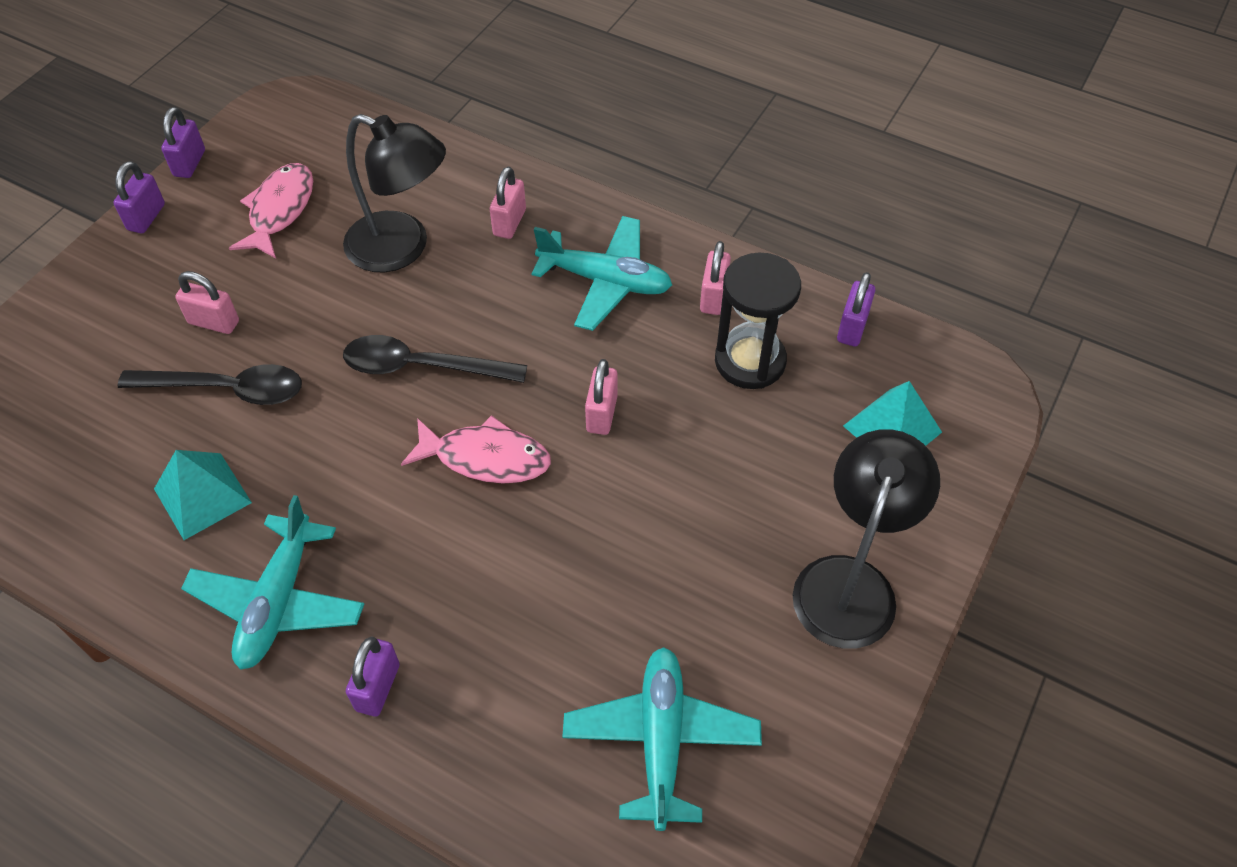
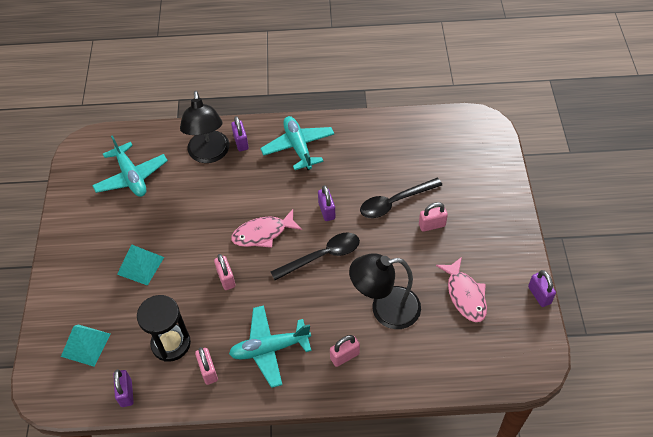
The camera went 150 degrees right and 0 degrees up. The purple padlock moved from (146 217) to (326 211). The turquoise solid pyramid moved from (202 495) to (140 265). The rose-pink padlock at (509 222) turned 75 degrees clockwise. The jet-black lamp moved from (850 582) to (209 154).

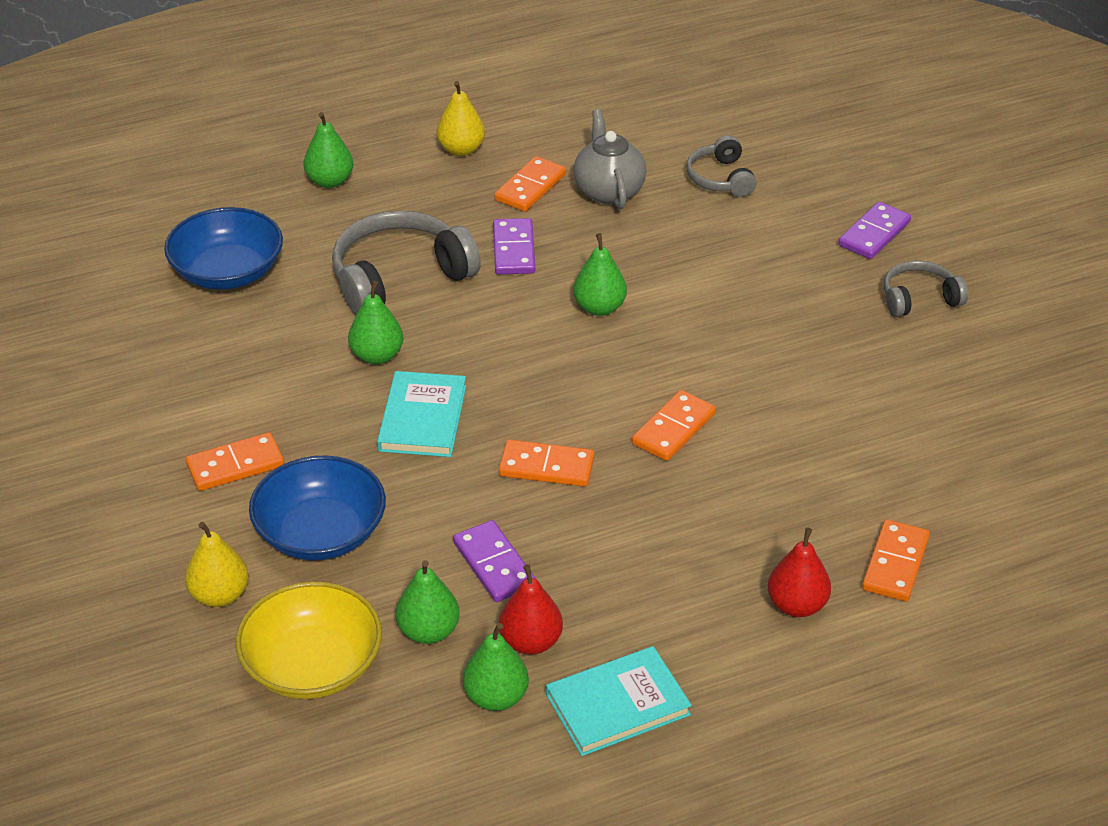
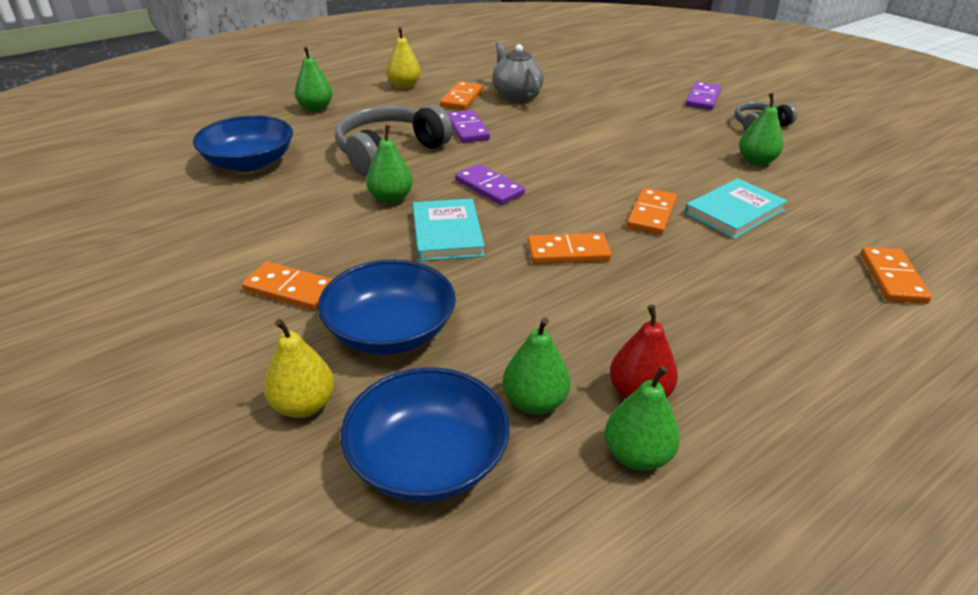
The camera went 15 degrees left and 5 degrees down. The orange-coloured domino piece at (235 465) turned 60 degrees clockwise. The yellow deep dish at (312 665) became the royal blue deep dish at (427 459). The purple domino piece moved from (494 564) to (489 187). The turquoise hardback moved from (618 705) to (734 212). The emerald pear fruit moved from (599 308) to (756 161). The grey headset at (720 178) disappeared. The red pear fruit at (797 605) disappeared.

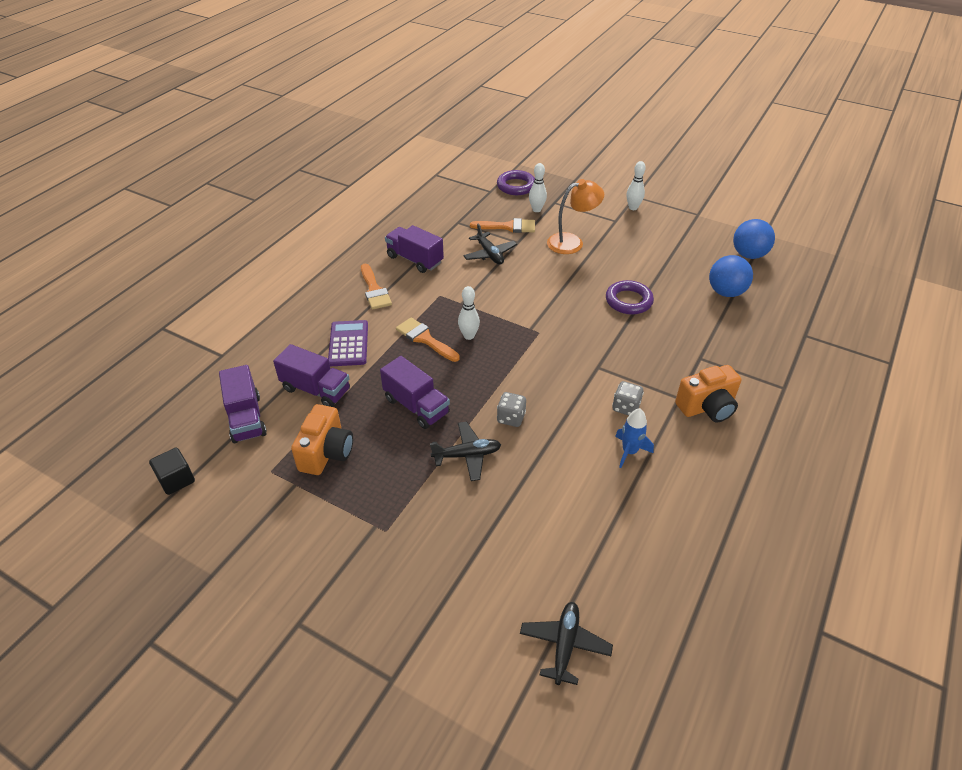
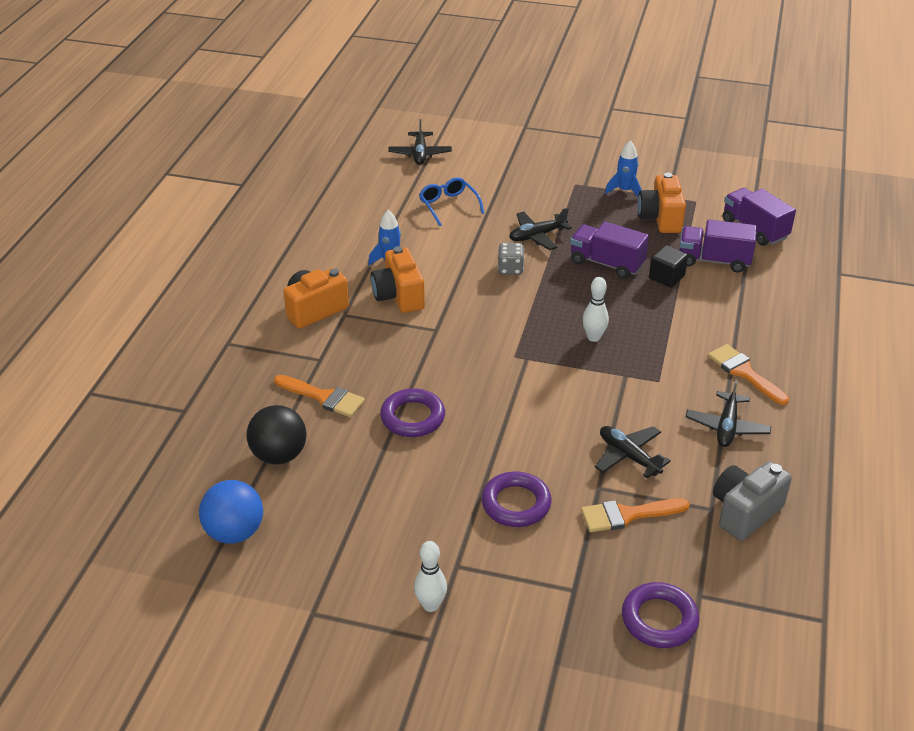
The camera went 165 degrees right and 5 degrees down. The jet-black block moved from (176 480) to (666 277). The purple calculator at (348 344) disappeared. The purple lorry at (415 260) was replaced by the jet-black toy plane at (727 427). The orange-coloured paintbrush moved from (425 339) to (324 397). The snow-white skittle at (536 209) disappeared. The orange-coloured lamp at (572 242) was replaced by the purple ring at (516 504). The grey dice at (626 407) was replaced by the orange-coloured compact camera at (399 296). The royal blue ball at (725 292) became the jet-black ball at (279 455). The royal blue spectacles at (448 205) appeared. The royal blue toy rocket at (624 191) appeared. The grey compact camera at (745 512) appeared.

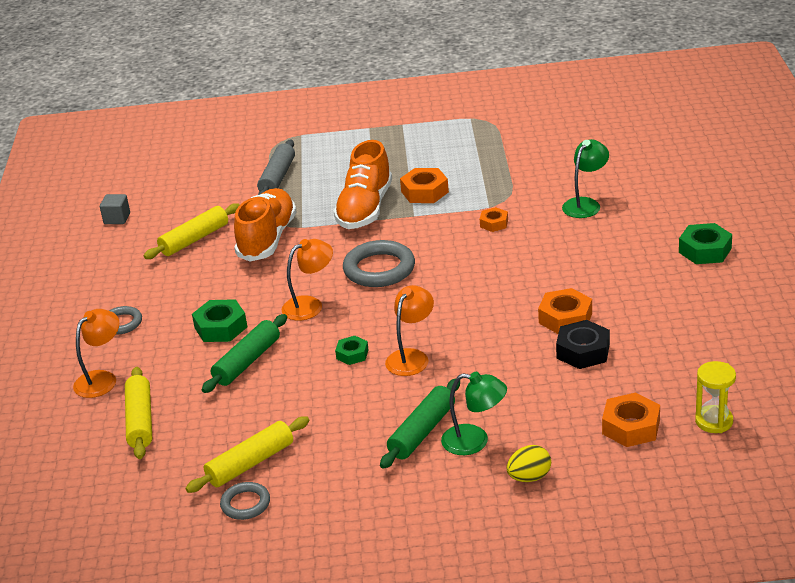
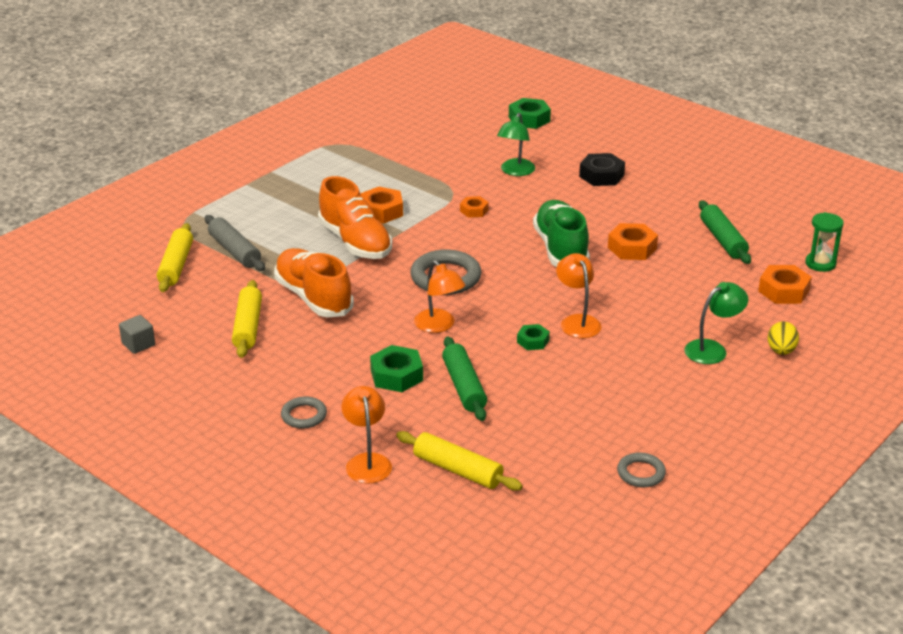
The camera went 50 degrees left and 0 degrees up. The yellow rolling pin moved from (250 463) to (176 265). The orange-coloured lamp at (310 305) turned 135 degrees clockwise. The emerald rolling pin moved from (422 432) to (723 240). The jet-black hexagon nut moved from (583 351) to (601 175). The emerald lamp at (585 204) turned 150 degrees counterclockwise. The emerald hexagon nut moved from (705 250) to (529 119). The yellow sand timer at (714 421) became the emerald sand timer at (820 263). The emerald shoe at (561 249) appeared.

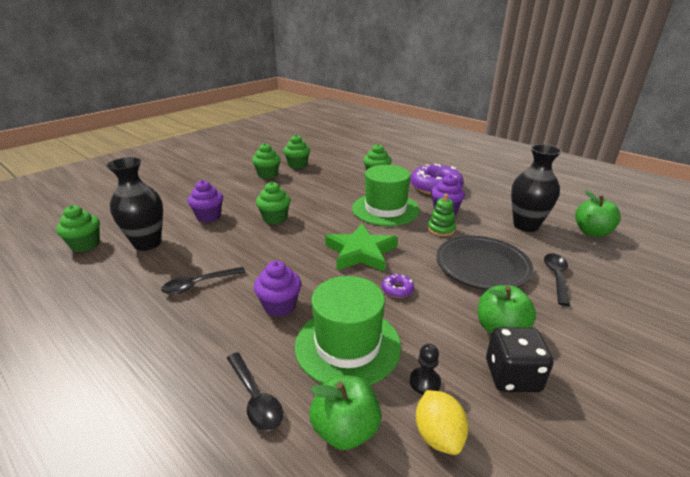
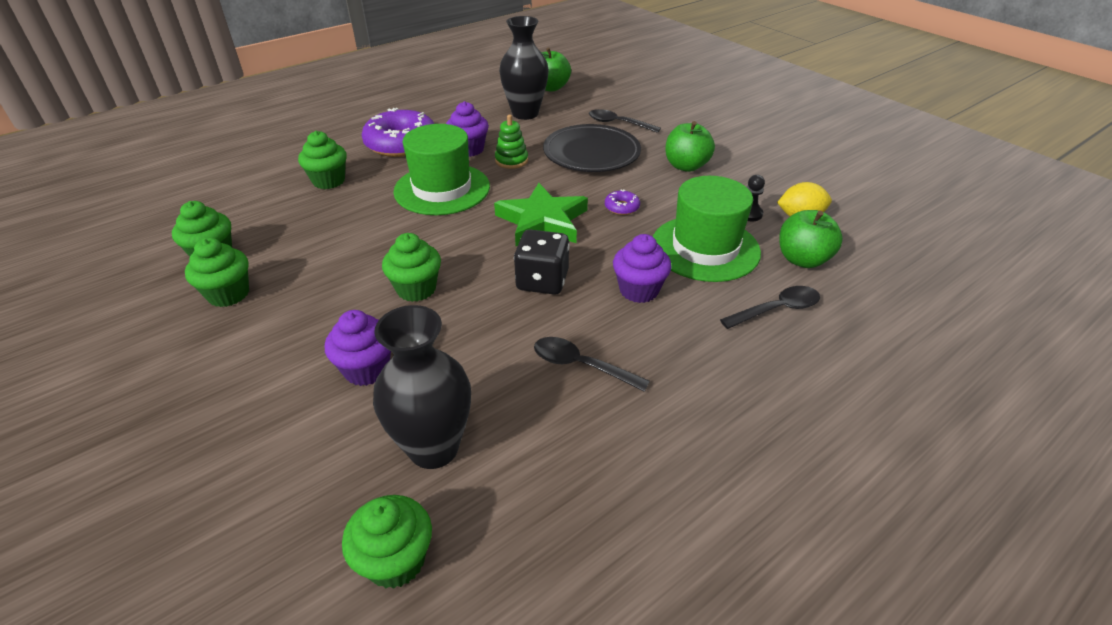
The camera went 80 degrees left and 10 degrees up. The jet-black spoon at (199 284) turned 135 degrees clockwise. The jet-black dice moved from (512 376) to (542 281).

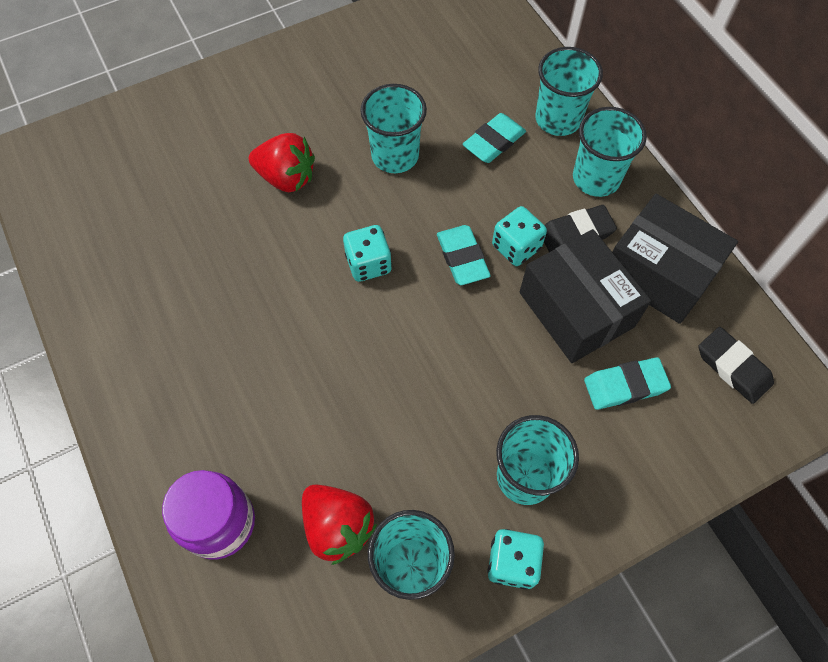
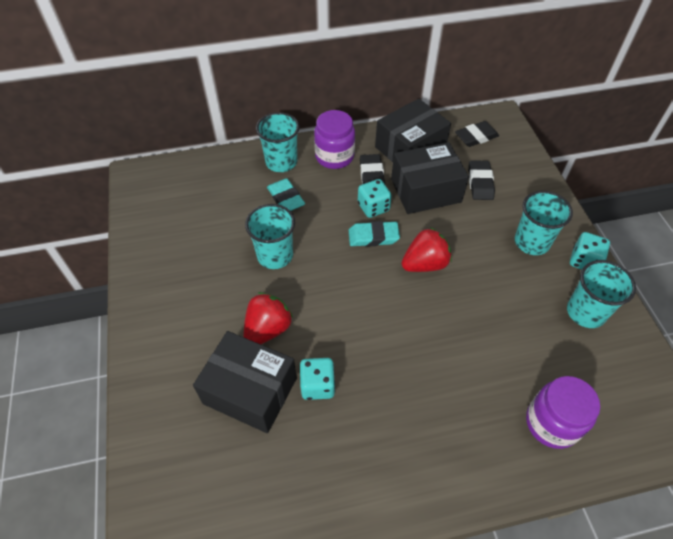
The camera went 75 degrees left and 10 degrees down. The red strawberry moved from (338 526) to (425 264). The turquoise dice moved from (368 264) to (317 385). The turquoise tumbler at (596 178) was replaced by the purple preserve jar at (334 157). The turquoise gum eraser at (625 386) became the jet-black gum eraser at (480 183). The jet-black package at (250 391) appeared.

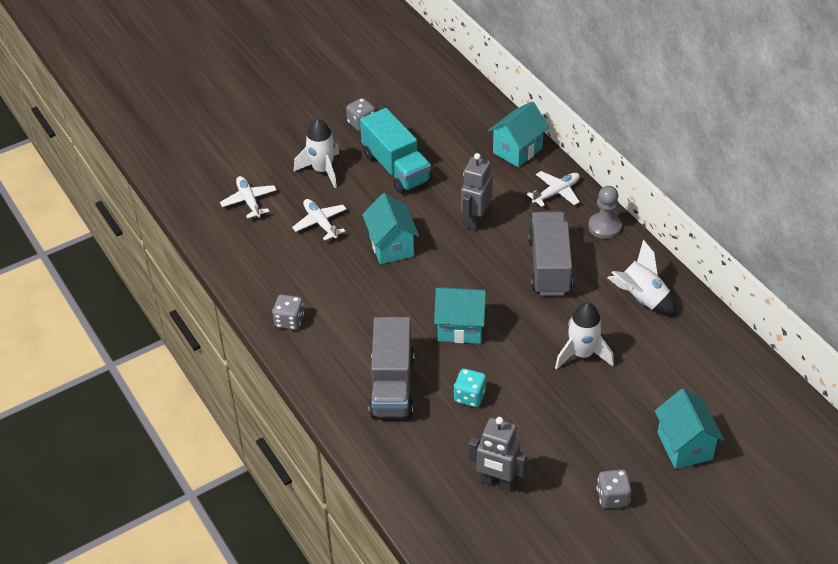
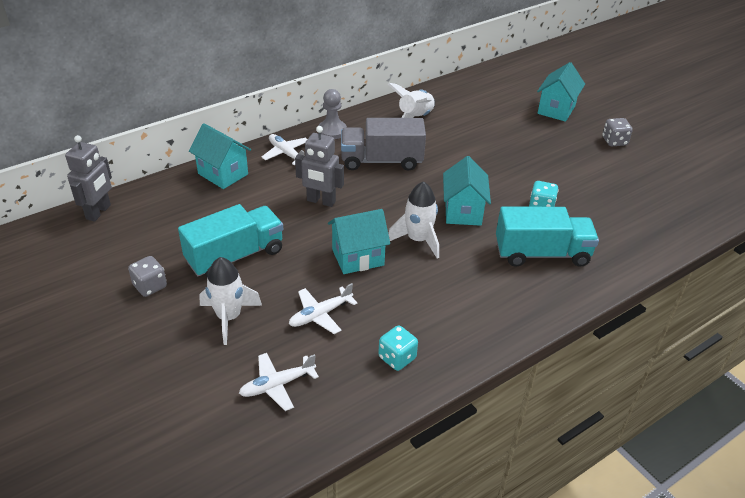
The camera went 95 degrees left and 5 degrees down. The grey dice at (289 321) disappeared. The grey lorry at (392 385) became the turquoise lorry at (542 253). The grey toy robot moved from (497 482) to (99 212). The snow-white toy rocket moved from (582 354) to (418 240). The turquoise cottage at (684 446) turned 45 degrees counterclockwise. The turquoise dice at (397 358) appeared.

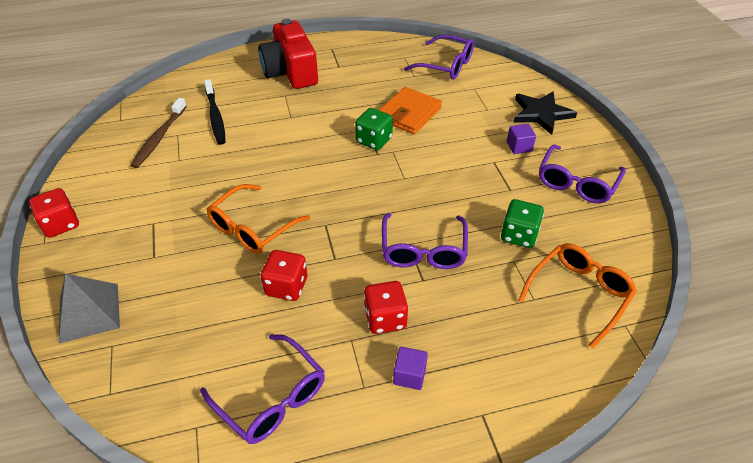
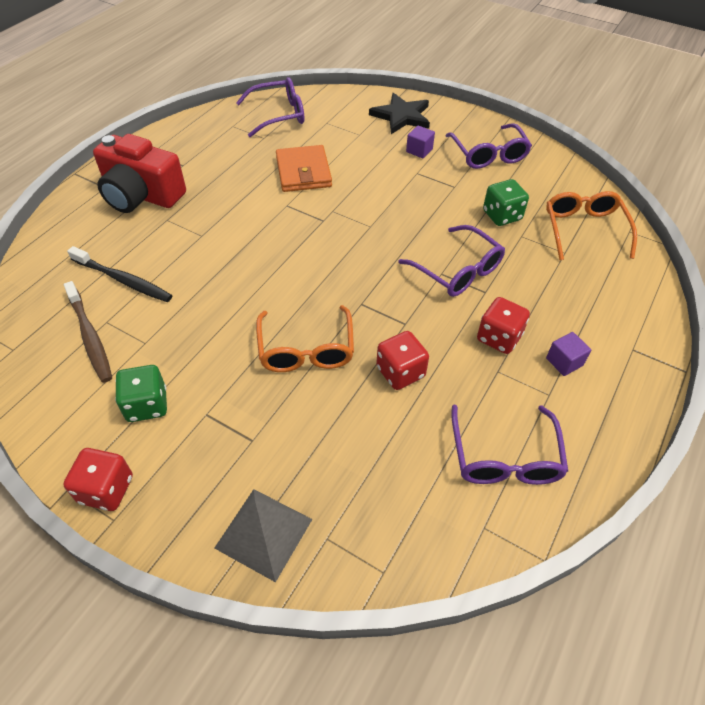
The camera went 45 degrees left and 5 degrees up. The purple spectacles at (271 398) turned 90 degrees clockwise. The emerald dice moved from (374 140) to (147 405).

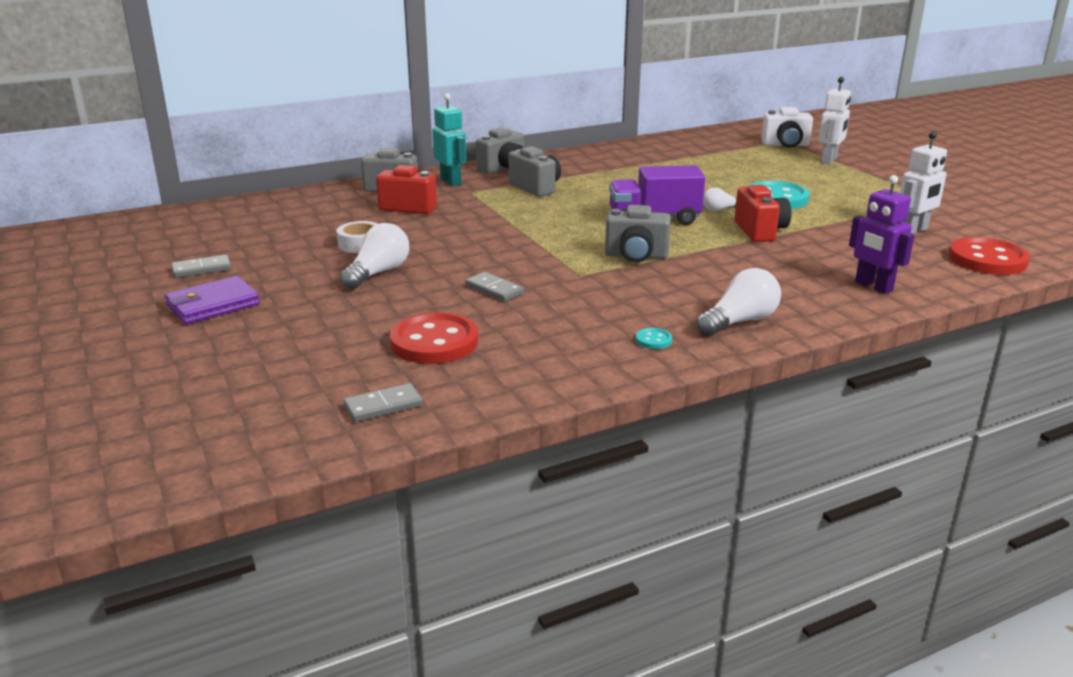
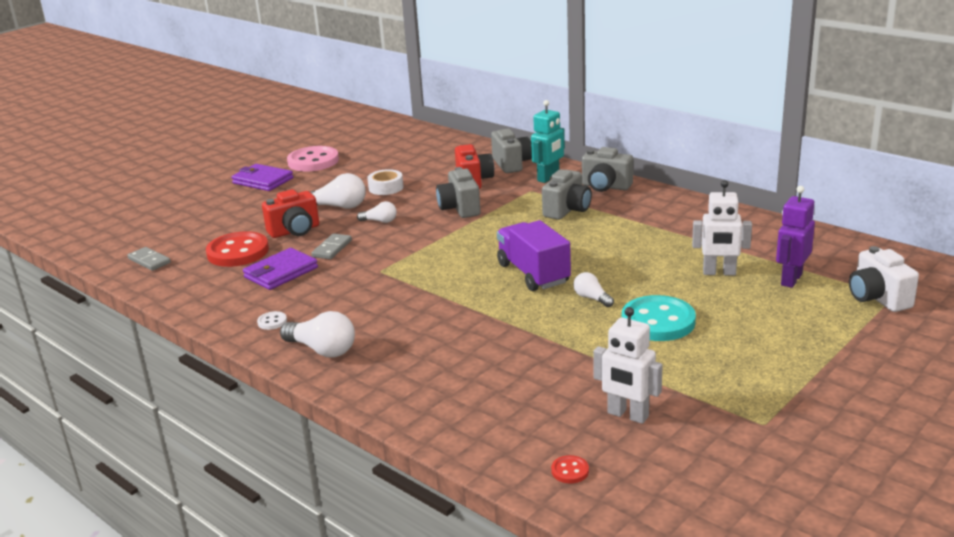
The camera went 70 degrees right and 0 degrees up. The grey domino piece at (202 269) was replaced by the rose-pink sewing button at (313 161). The grey compact camera moved from (636 256) to (460 209). The turquoise sewing button at (653 340) became the snow-white sewing button at (272 322). The red compact camera moved from (760 231) to (295 231). The snow-white toy robot moved from (829 160) to (719 273). The purple toy robot moved from (873 286) to (791 279). The red sewing button at (987 259) changed to 0.42 times the size. The purple billfold at (281 272) appeared. The snow-white light bulb at (380 221) appeared.

